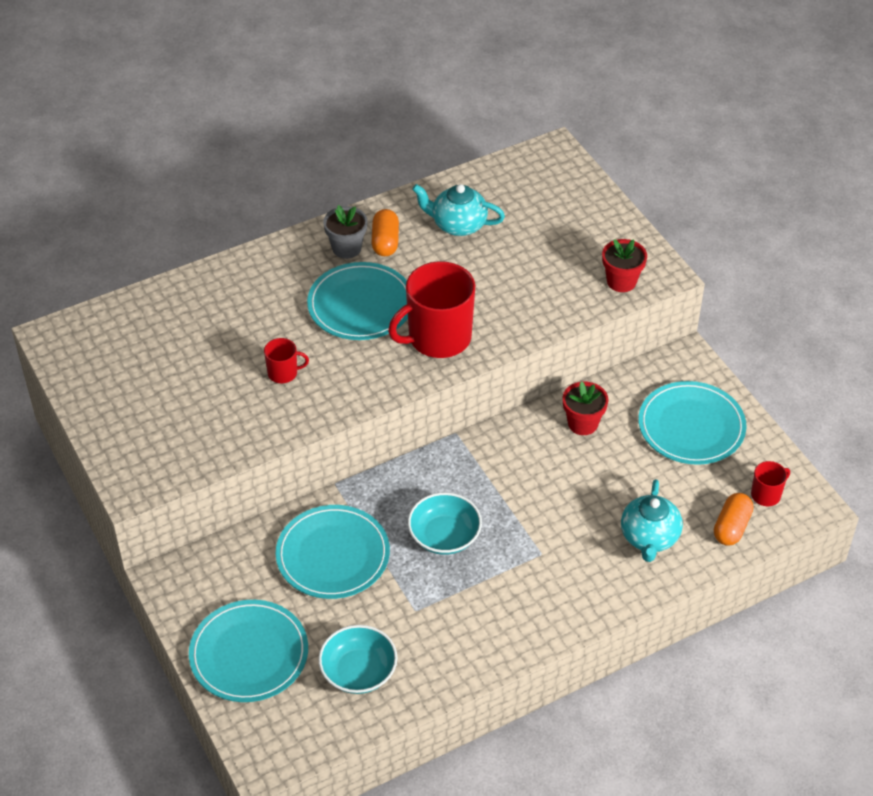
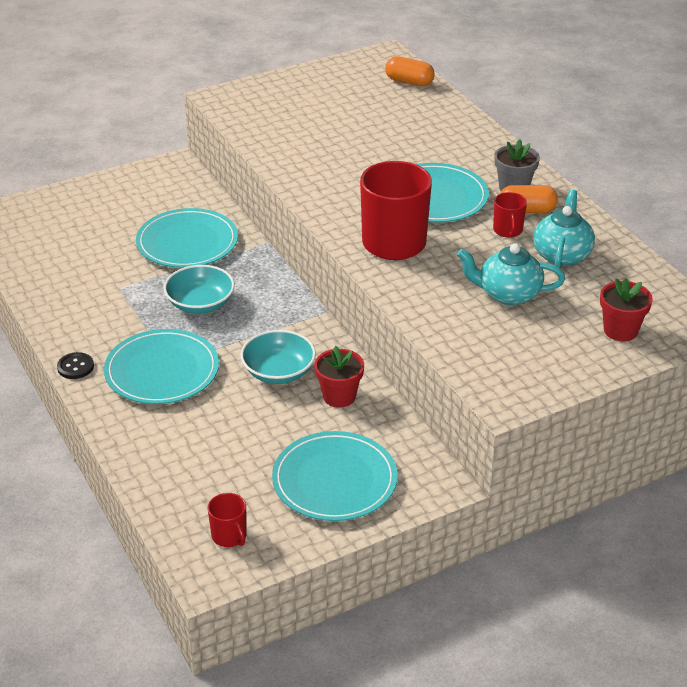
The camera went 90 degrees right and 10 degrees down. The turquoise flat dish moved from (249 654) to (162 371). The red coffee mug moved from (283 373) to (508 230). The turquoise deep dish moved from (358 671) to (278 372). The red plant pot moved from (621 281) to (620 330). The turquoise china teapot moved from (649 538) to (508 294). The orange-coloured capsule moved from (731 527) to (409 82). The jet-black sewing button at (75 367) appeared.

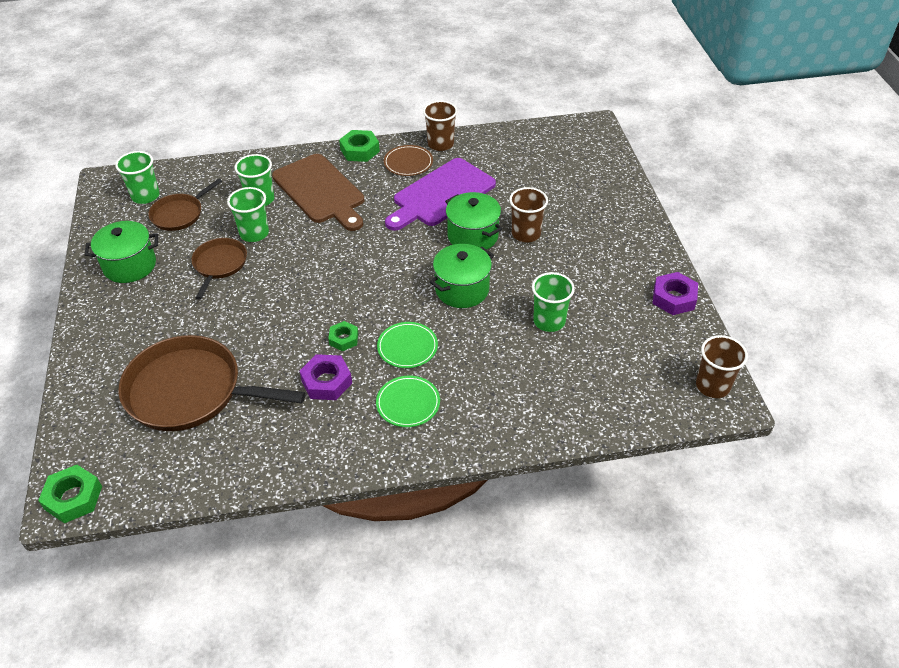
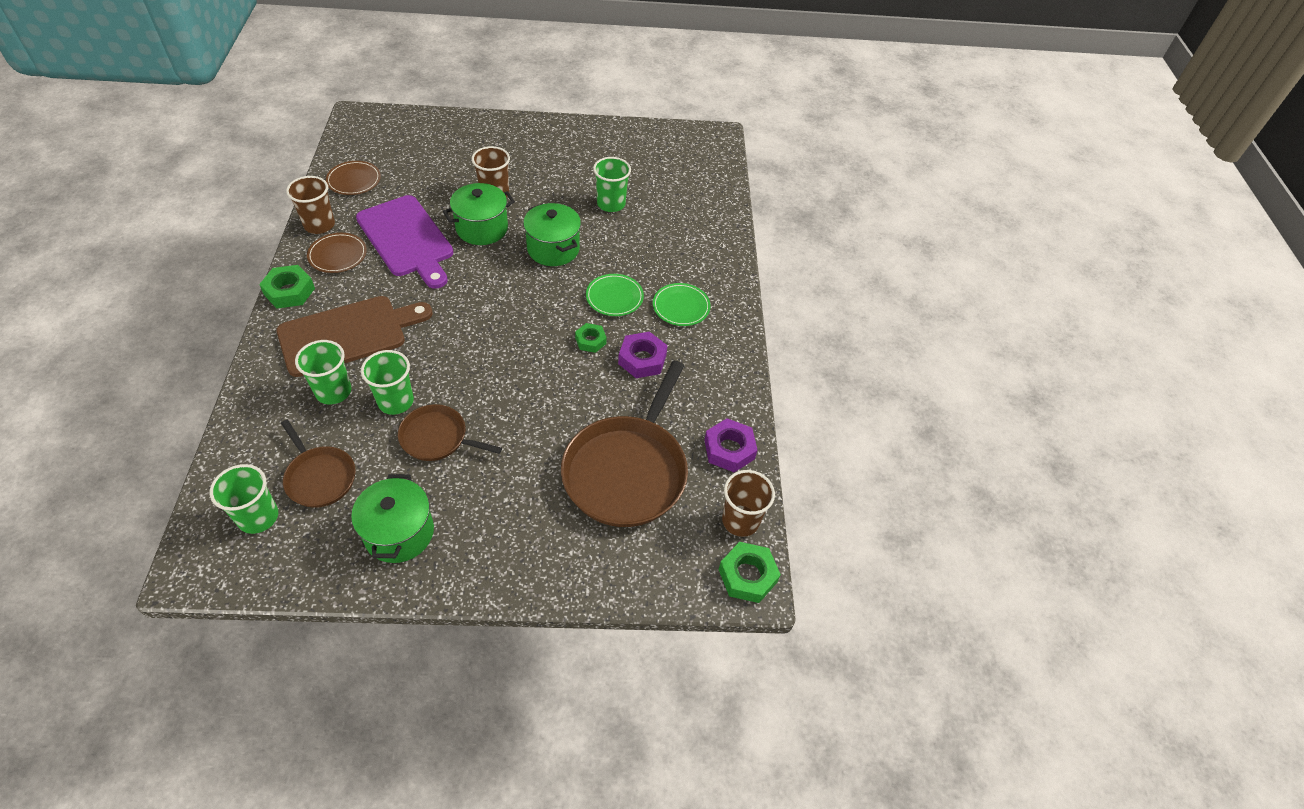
The camera went 85 degrees left and 5 degrees up. The purple hexagon nut moved from (674 298) to (729 449). The russet tumbler moved from (712 386) to (740 520). The russet flat dish at (354 180) appeared.

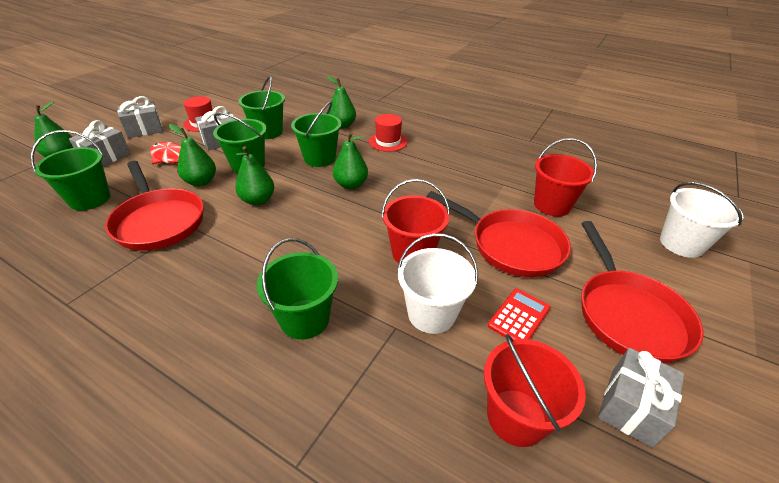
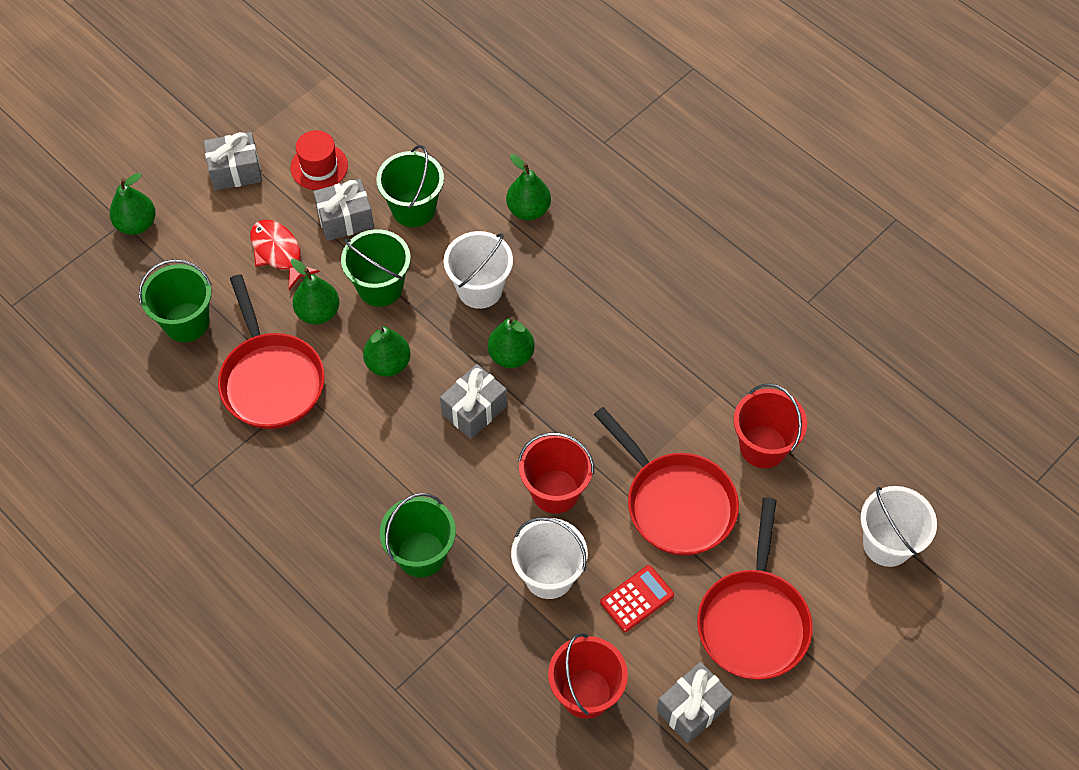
The camera went 15 degrees right and 20 degrees up. The grey present moved from (106 157) to (474 410). The emerald pail at (319 158) became the snow-white pail at (480 289). The red top hat at (388 142) disappeared.

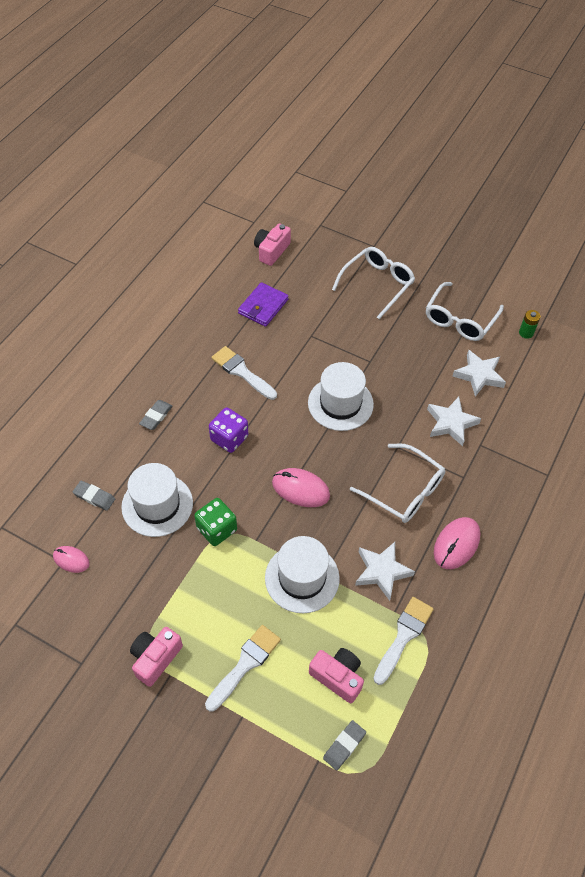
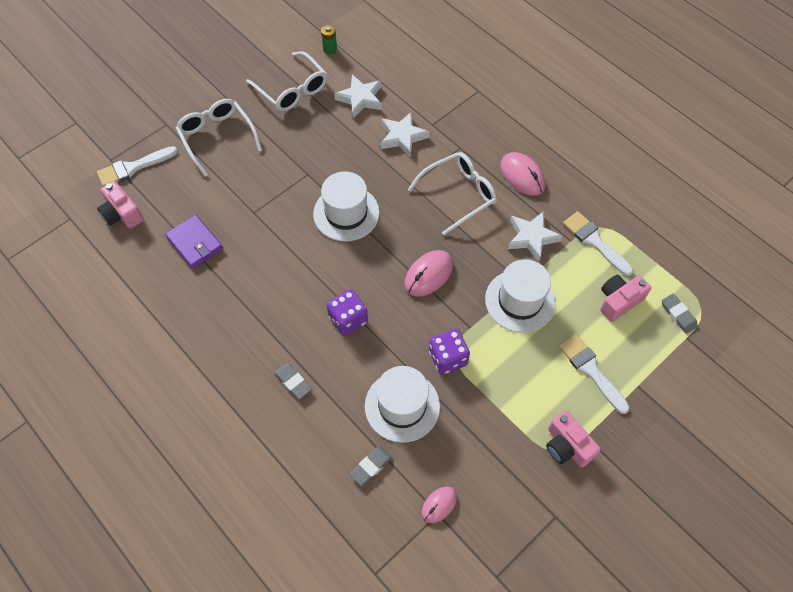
The camera went 70 degrees left and 5 degrees up. The emerald dice at (216 529) became the purple dice at (448 358). The snow-white paintbrush moved from (242 372) to (133 168).

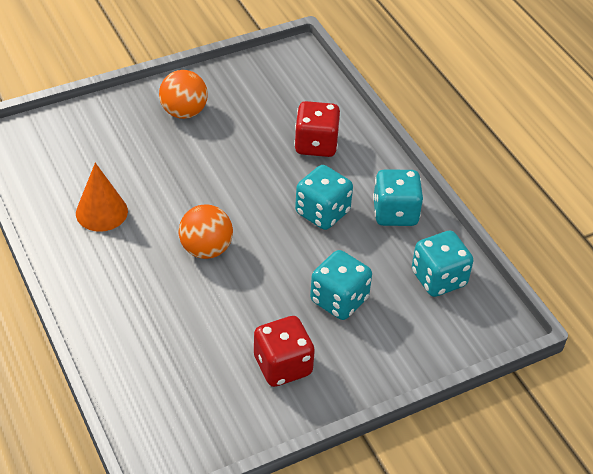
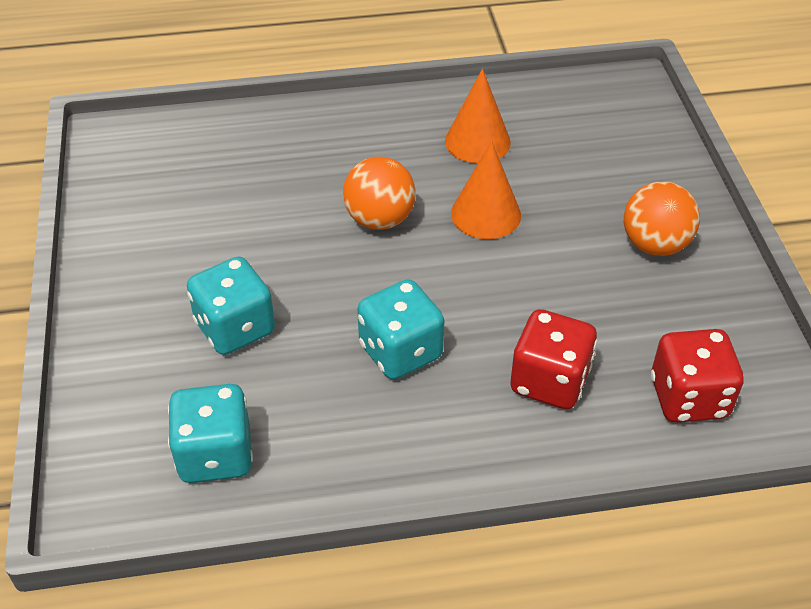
The camera went 110 degrees right and 0 degrees up. The red dice moved from (282 366) to (688 398). The turquoise dice at (395 213) disappeared. The orange-coloured cone at (486 214) appeared.

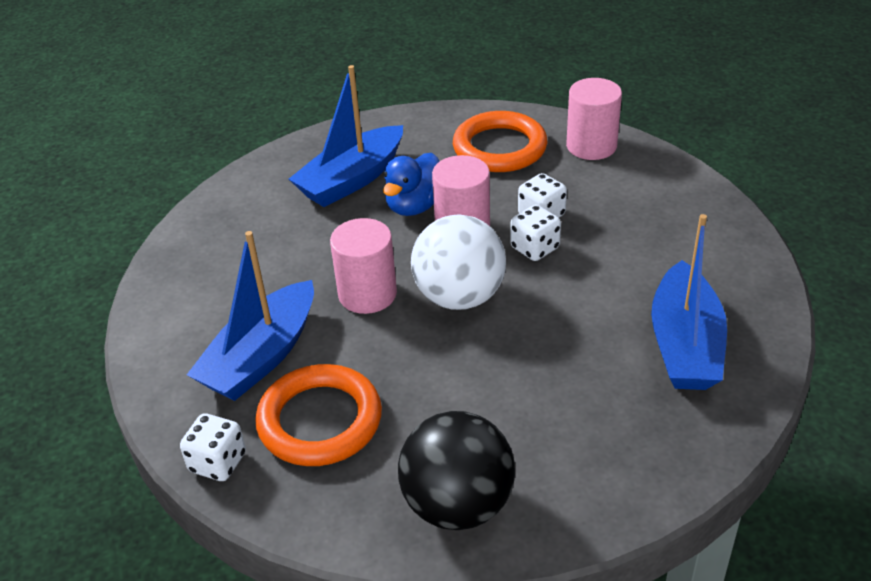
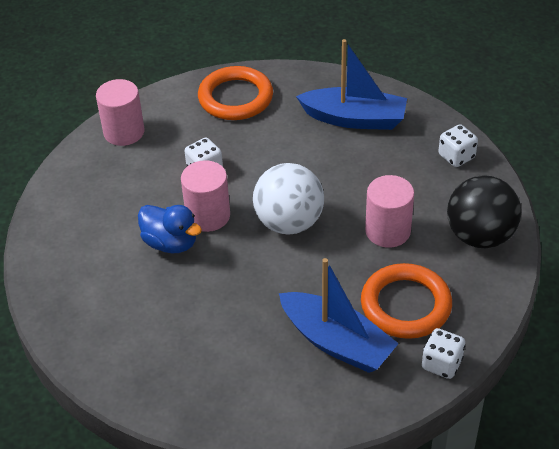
The camera went 85 degrees left and 5 degrees up. The royal blue boat at (352 179) disappeared. The rose-pink solid cylinder moved from (367 294) to (387 231). The orange-coloured ring moved from (499 148) to (235 98). The snow-white dice moved from (535 248) to (456 156).

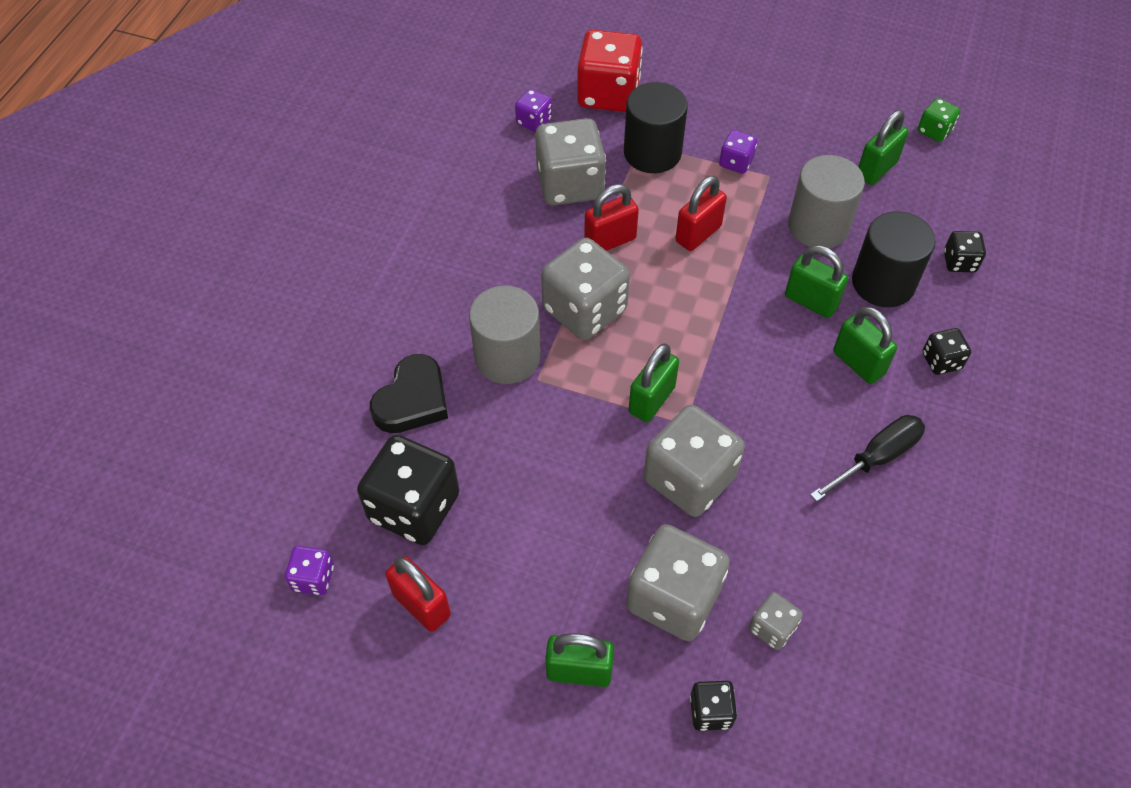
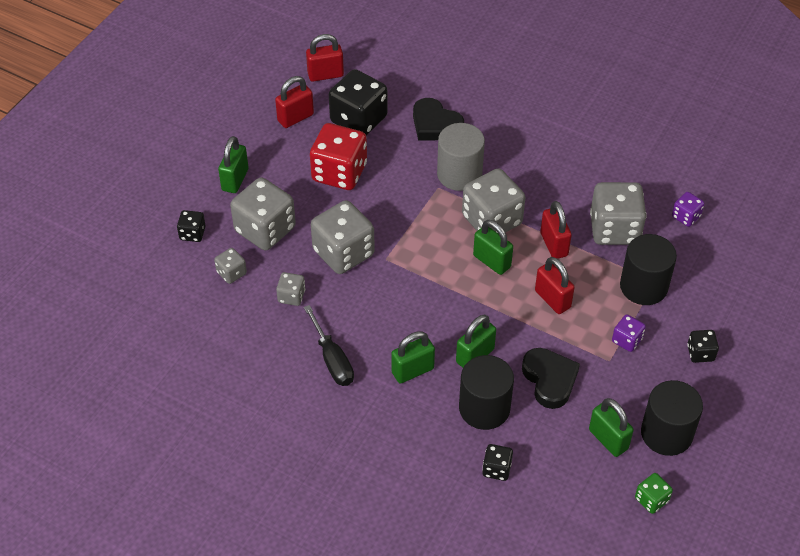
The camera went 100 degrees right and 5 degrees down. The purple dice at (313 578) was replaced by the red padlock at (325 75). The red dice moved from (608 94) to (339 172). The emerald padlock moved from (651 400) to (492 261). The grey solid cylinder at (818 226) was replaced by the jet-black heart at (549 380). The jet-black dice moved from (941 361) to (700 353). The grey dice at (291 296) appeared. The jet-black solid cylinder at (666 433) appeared.

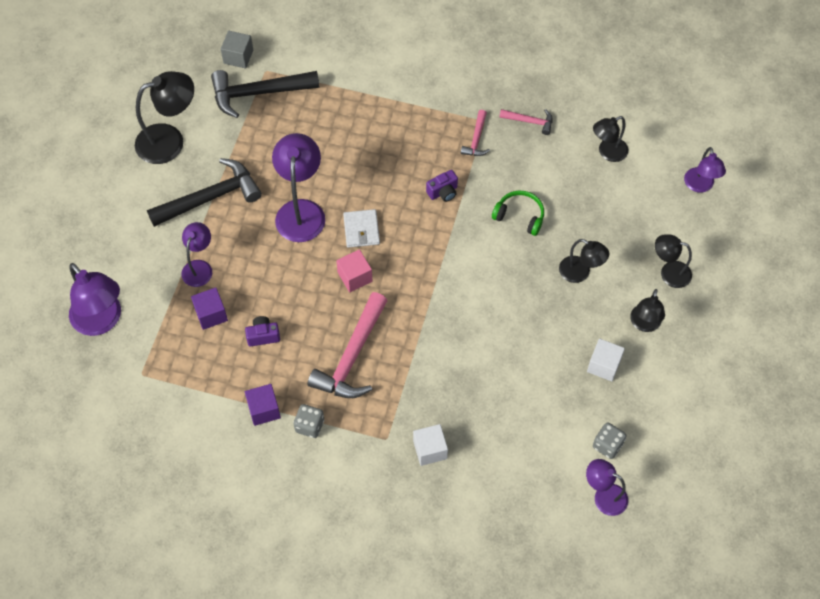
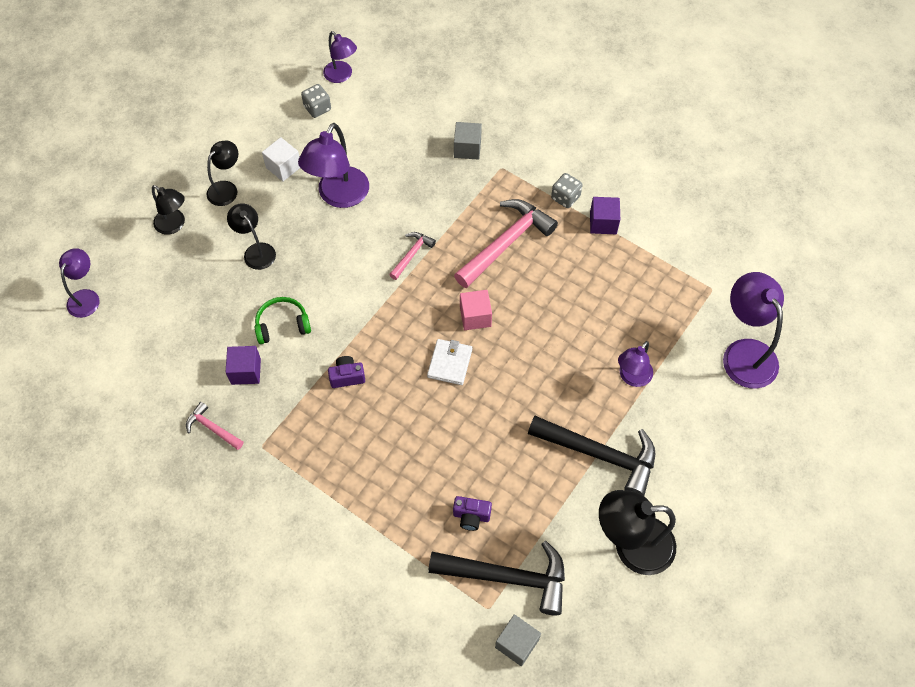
The camera went 160 degrees left and 0 degrees up. The jet-black carpenter's hammer at (211 197) turned 150 degrees counterclockwise. The purple block moved from (211 314) to (246 371). The purple compact camera moved from (263 336) to (471 516). The purple lamp moved from (301 211) to (339 196). The snow-white block at (430 450) became the grey block at (467 148). The rose-pink carpenter's hammer moved from (476 139) to (412 254). The emerald headset at (519 216) turned 120 degrees clockwise. The jet-black lamp at (607 152) disappeared.

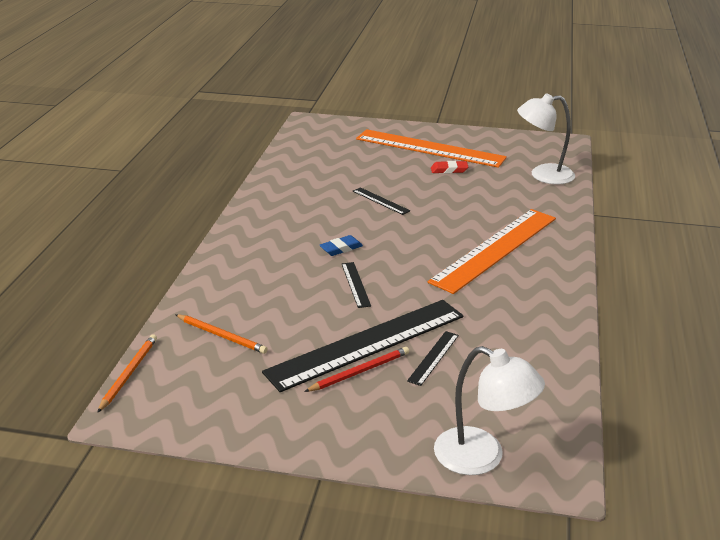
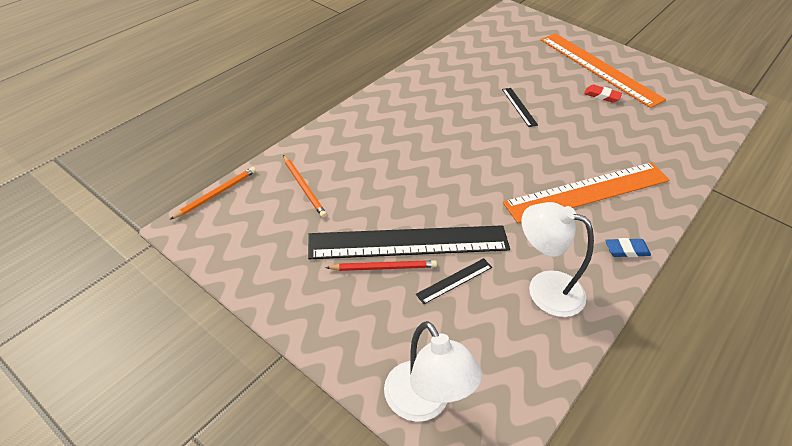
The camera went 25 degrees right and 15 degrees up. The royal blue gum eraser moved from (341 248) to (626 250). The jet-black ruler at (356 284) disappeared. The snow-white lamp moved from (543 175) to (544 288).

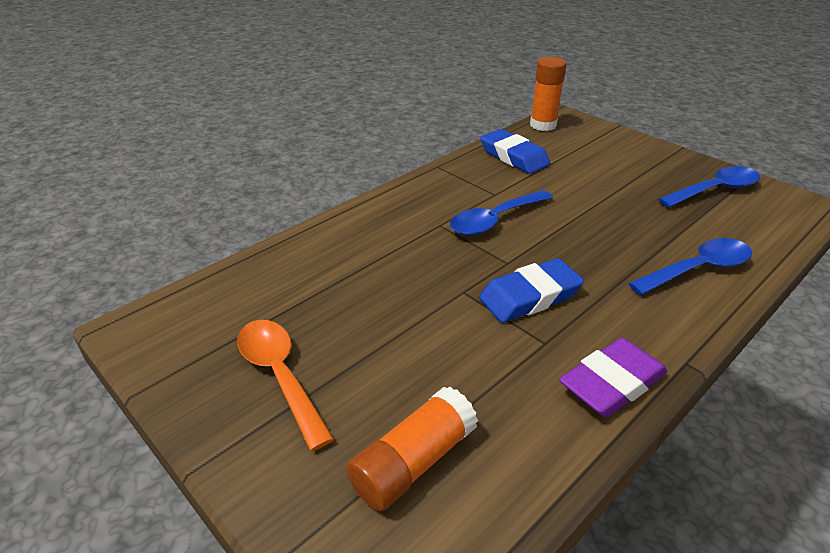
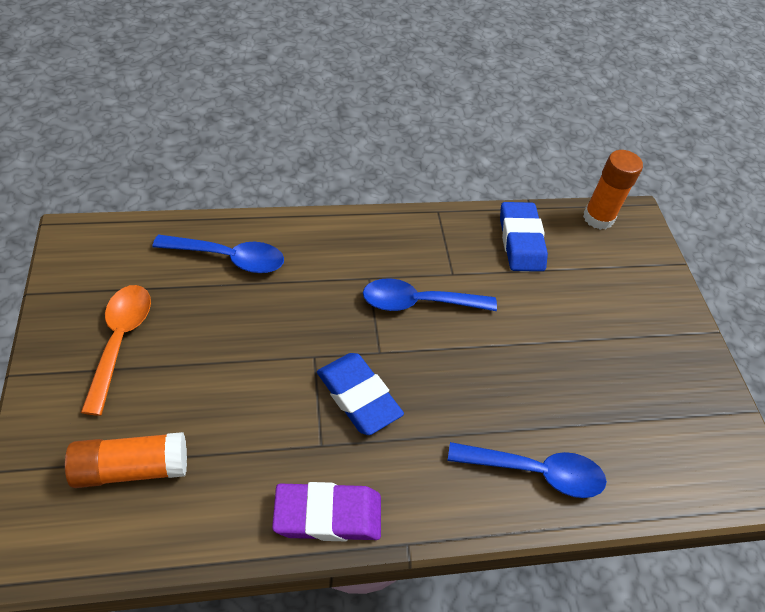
The camera went 30 degrees right and 15 degrees up. The royal blue gum eraser at (530 296) turned 45 degrees clockwise. The royal blue spoon moved from (715 190) to (229 258).

